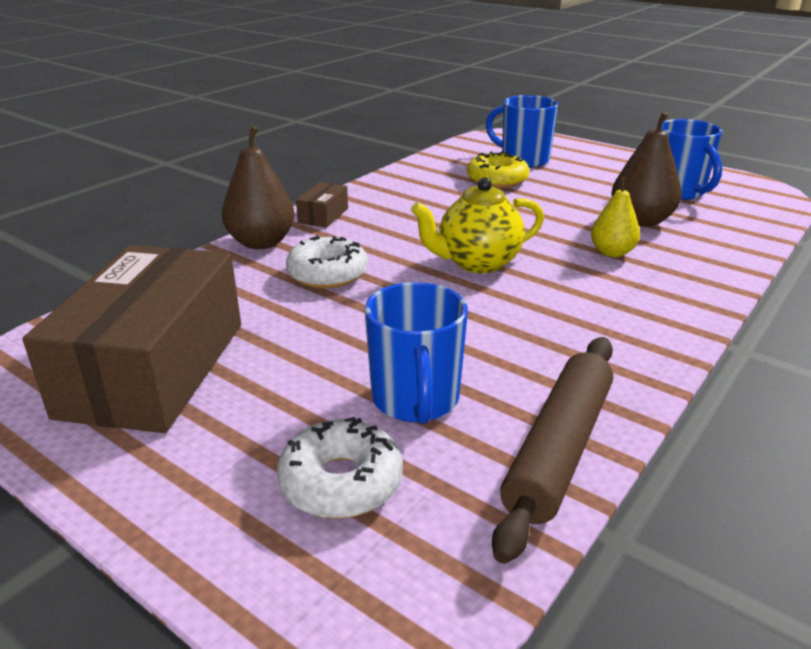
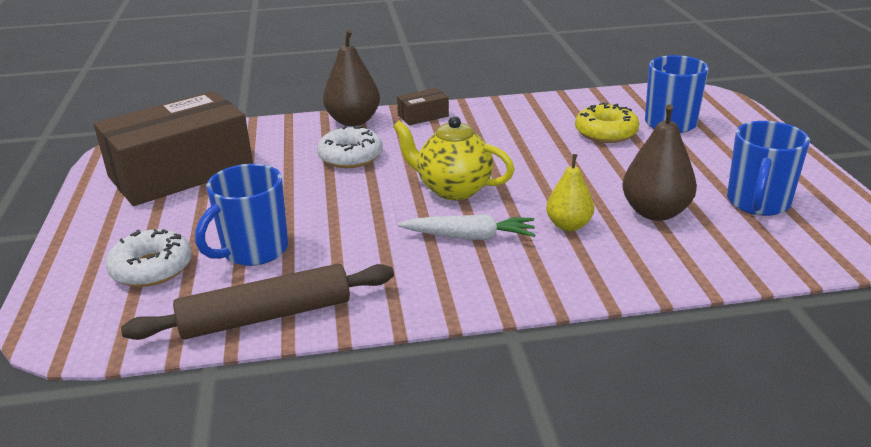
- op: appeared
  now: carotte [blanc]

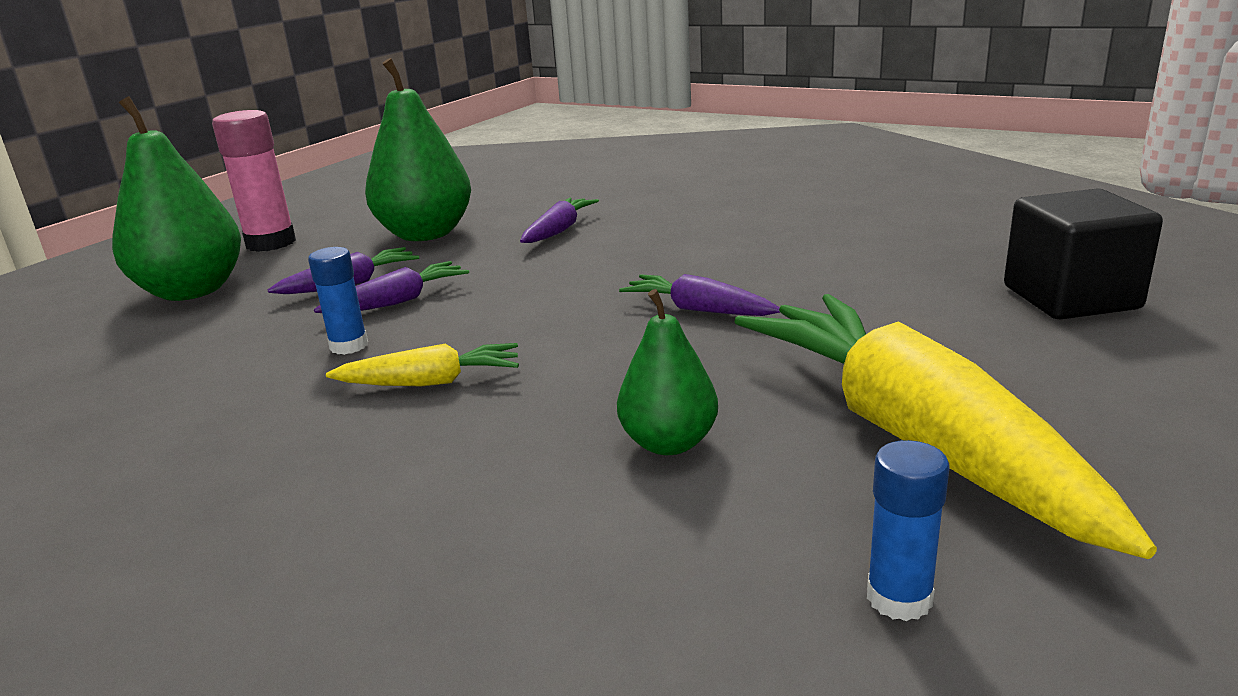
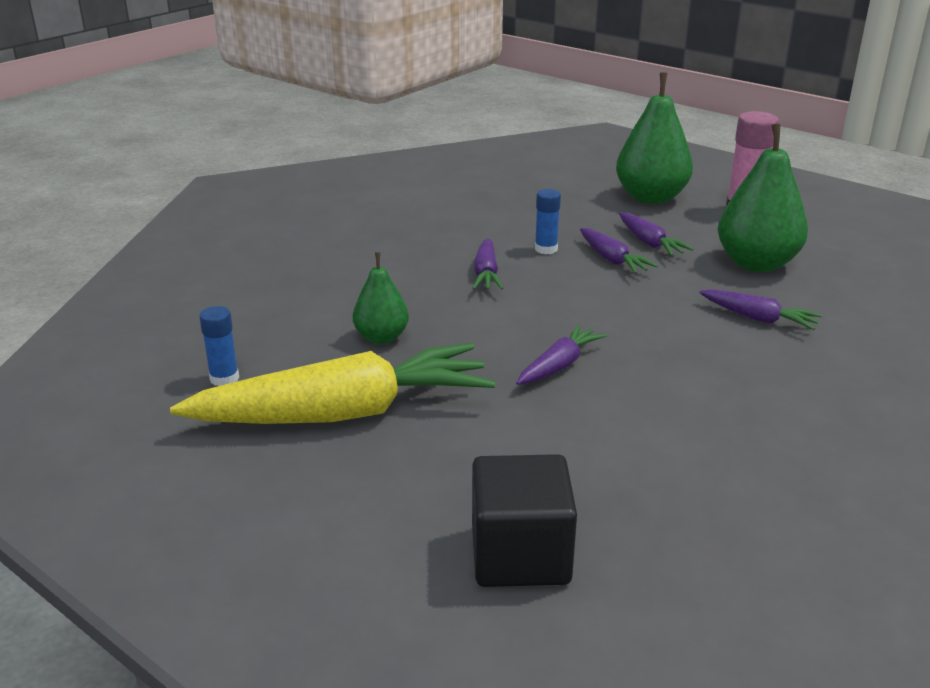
- op: colour
  was: carotte [jaune] (no. 1 from left)
  now: carotte [violet] (no. 1 from left)

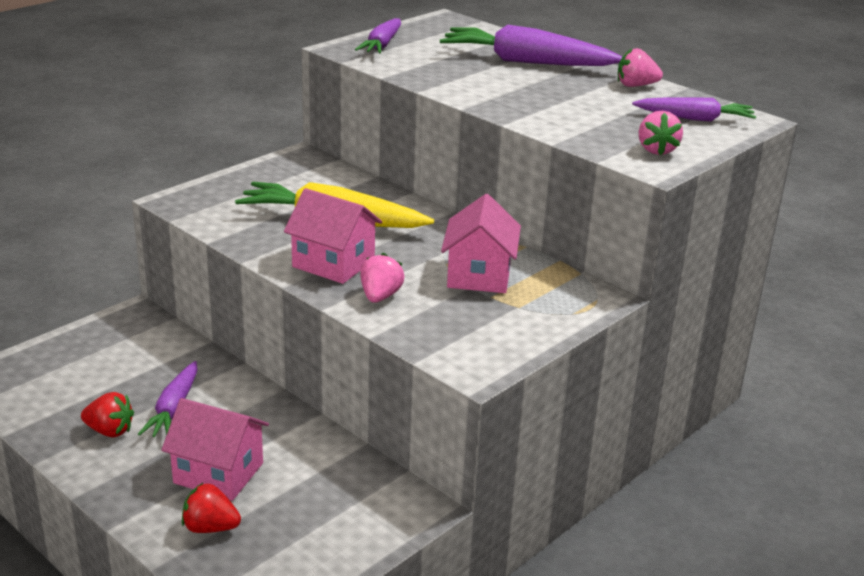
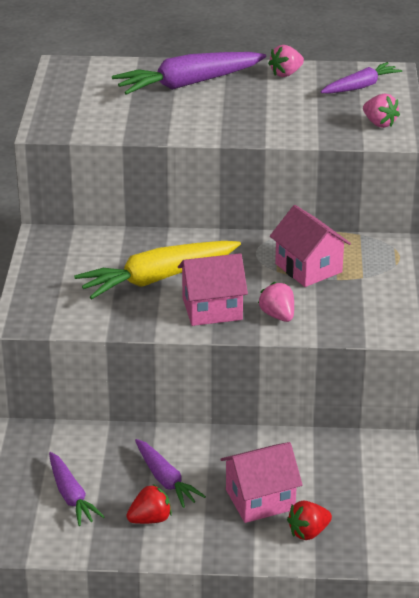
- op: relocated
  was: carotte [violet] (no. 2 from left in the first image)
  now: carotte [violet] (no. 1 from left)

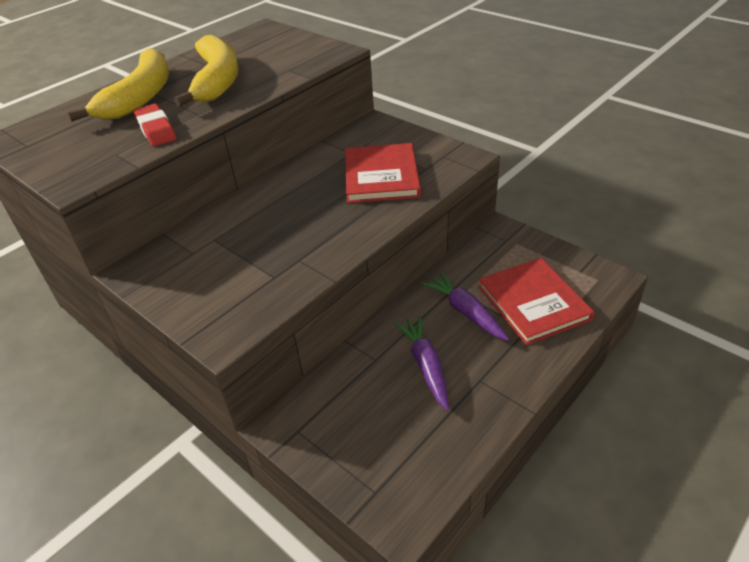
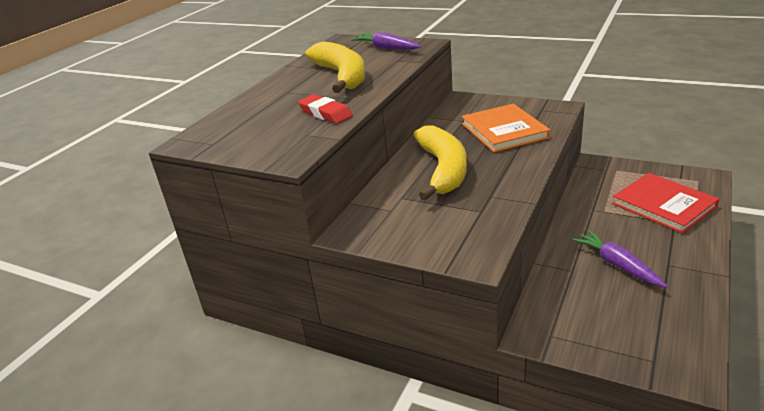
- op: relocated
  was: banane [jaune] (no. 1 from left in the first image)
  now: banane [jaune] (no. 2 from left)
- op: colour
  was: livre [rouge] (no. 1 from left)
  now: livre [orange]
- op: relocated
  was: carotte [violet] (no. 2 from left in the first image)
  now: carotte [violet] (no. 1 from left)

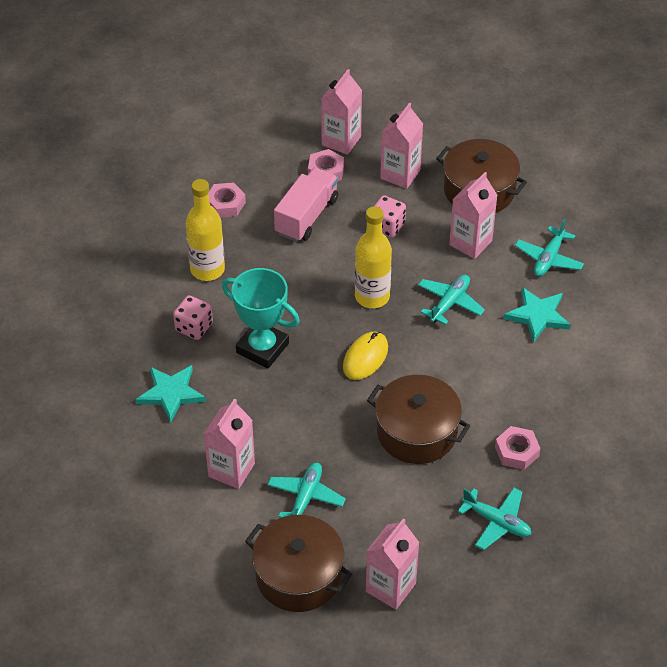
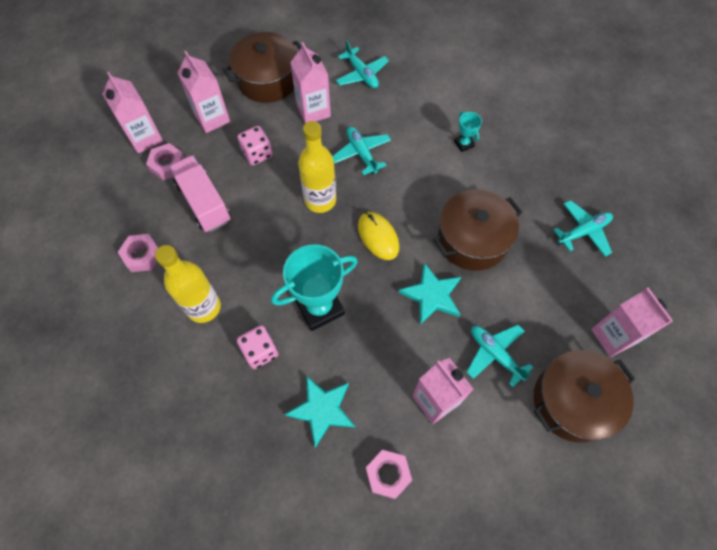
- op: relocated
  was: écrou [rose] (no. 3 from left)
- op: relocated
  was: étoile [turquoise] (no. 2 from left)
- op: appeared
  now: trophée [turquoise] (no. 2 from left)

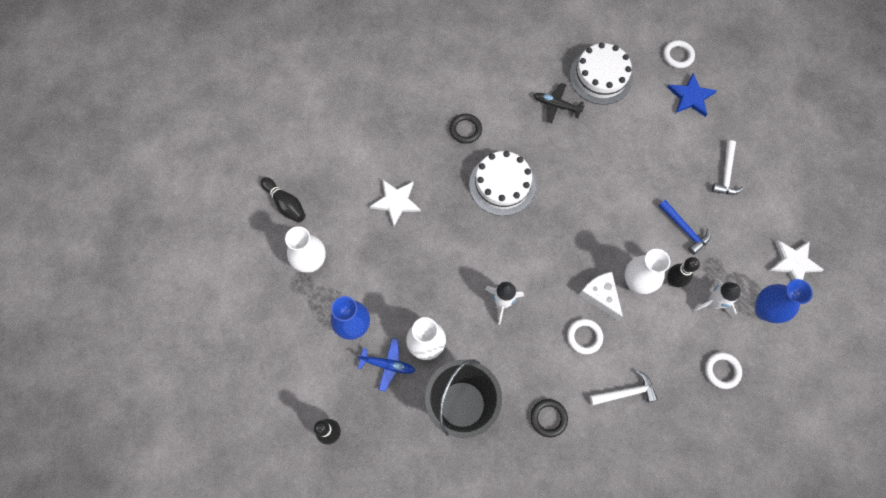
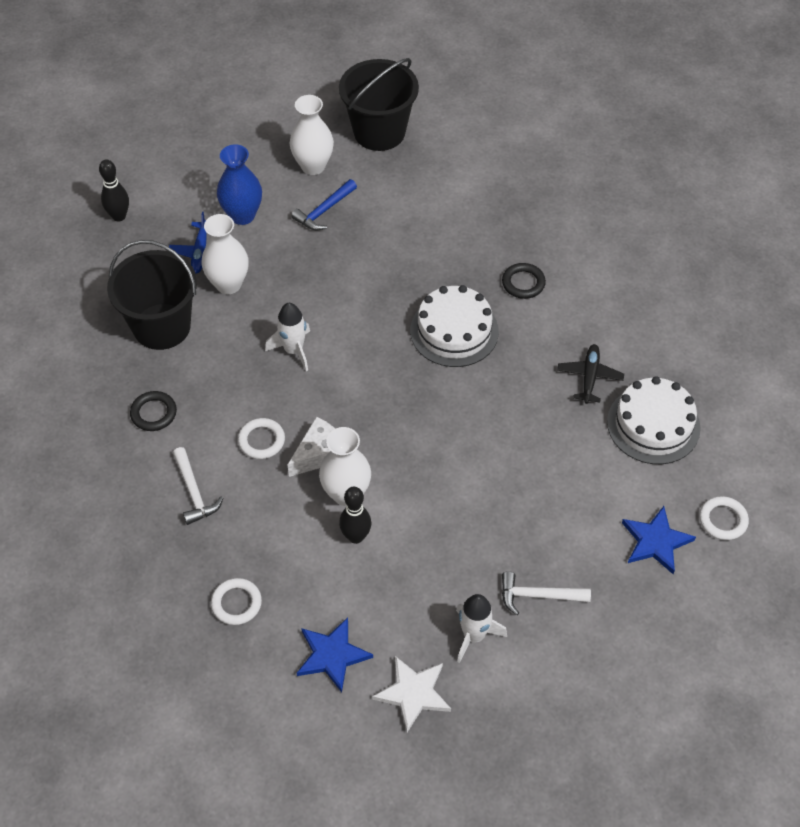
- op: exchanged
  was: quille [noir] (no. 1 from left)
  now: seau [noir] (no. 2 from left)
- op: missing
  was: étoile [blanc] (no. 1 from left)
- op: relocated
  was: marteau [bleu]
- op: relocated
  was: fusée [blanc] (no. 2 from left)
- op: exchanged
  was: vase [bleu] (no. 2 from left)
  now: étoile [bleu] (no. 1 from left)

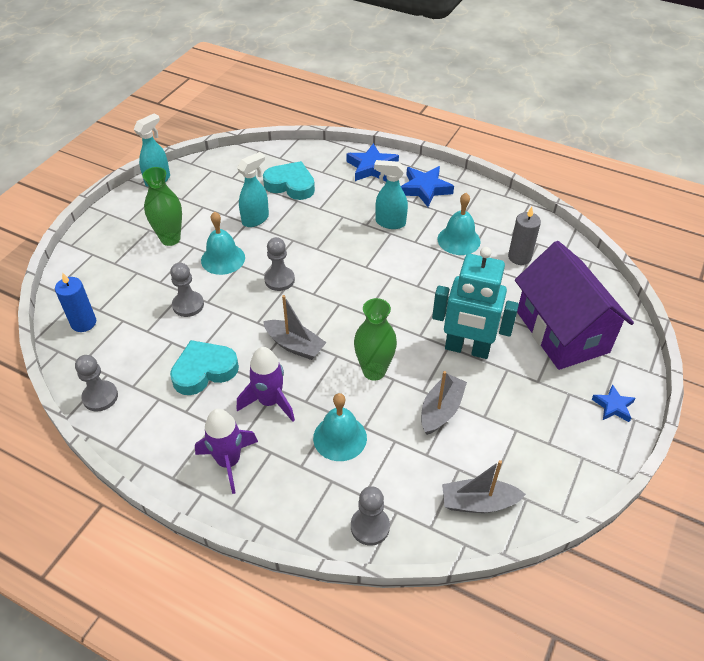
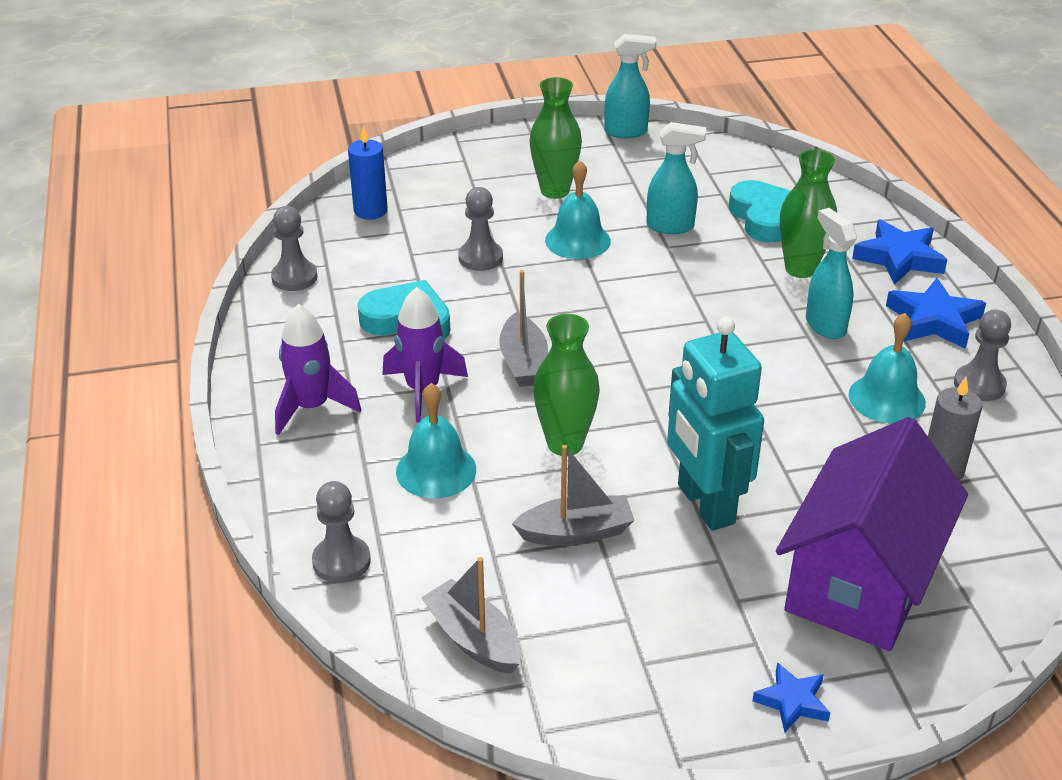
- op: relocated
  was: pion [gris] (no. 3 from left in the first image)
  now: pion [gris] (no. 4 from left)
- op: appeared
  now: vase [vert] (no. 3 from left)

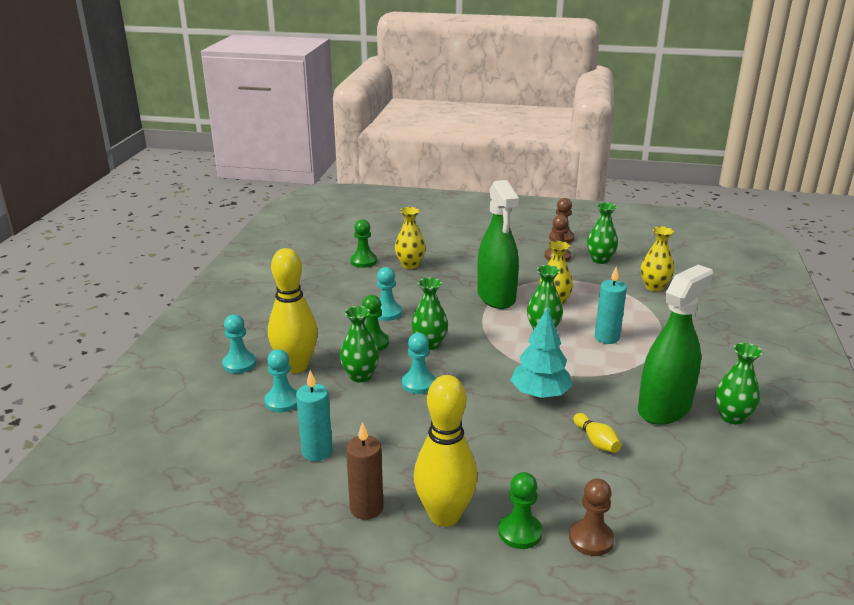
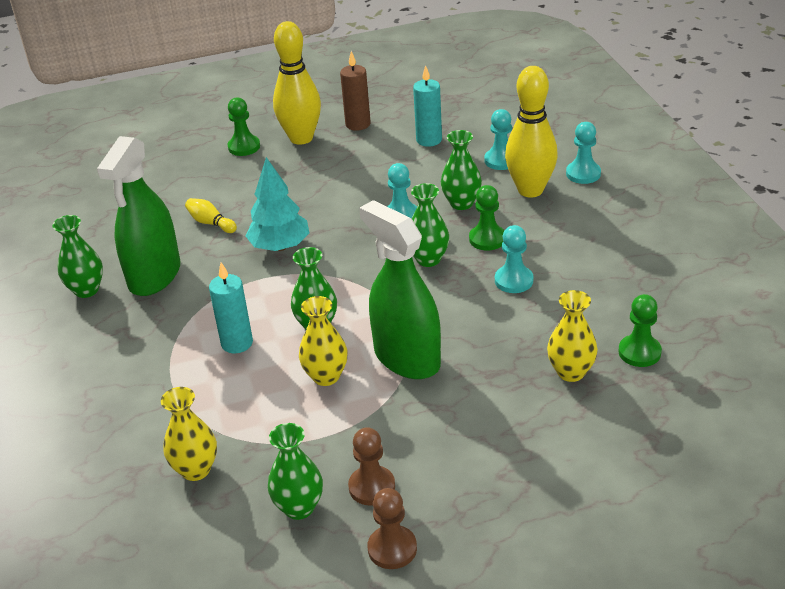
- op: missing
  was: pion [marron] (no. 3 from left)

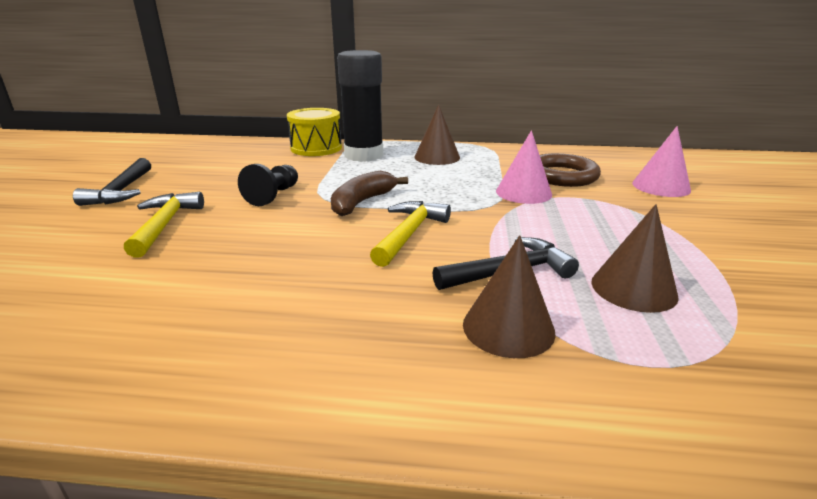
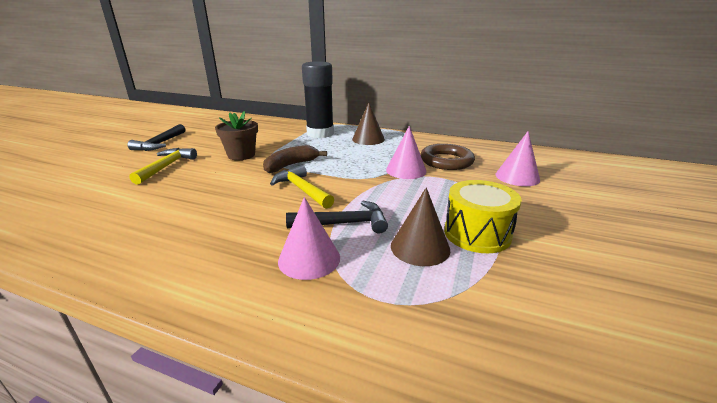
- op: exchanged
  was: pion [noir]
  now: pot de fleurs [marron]
- op: relocated
  was: tambour [jaune]
- op: spun
  was: marteau [jaune] (no. 2 from left)
  clockwise: -75
- op: colour
  was: cône [marron] (no. 2 from left)
  now: cône [rose] (no. 1 from left)

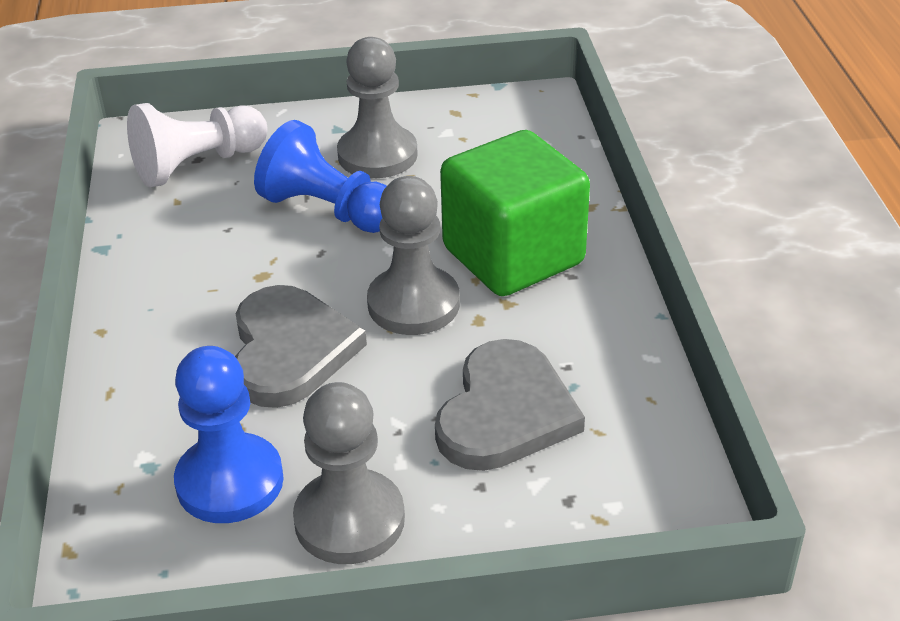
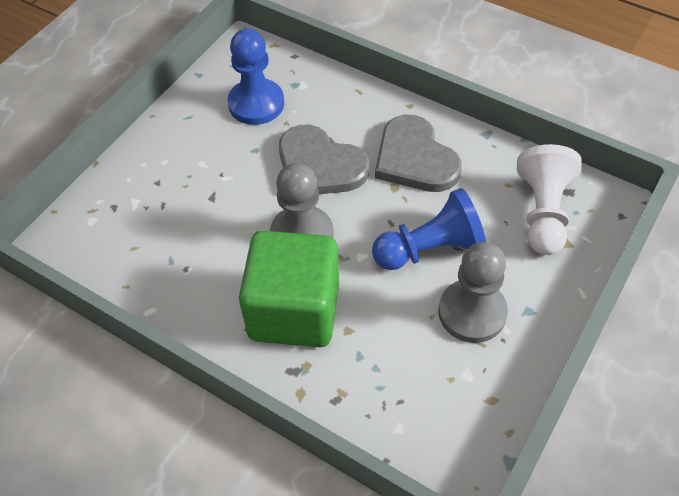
- op: missing
  was: pion [gris] (no. 1 from left)
- op: relocated
  was: cœur [gris] (no. 2 from left)

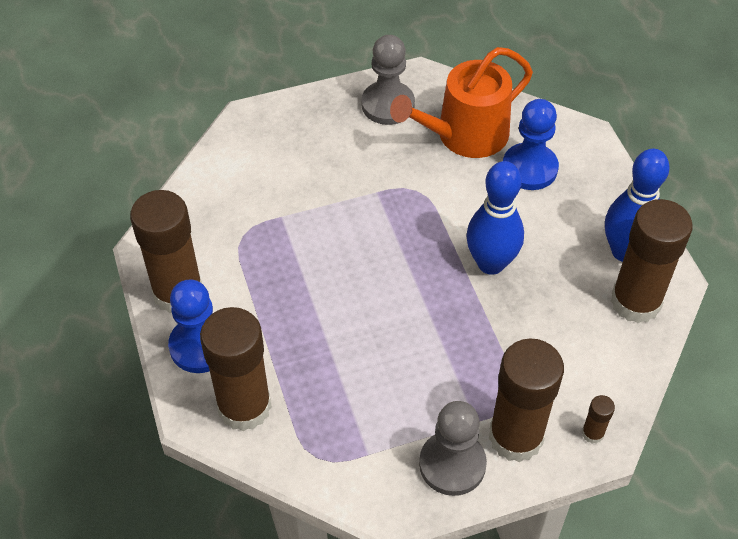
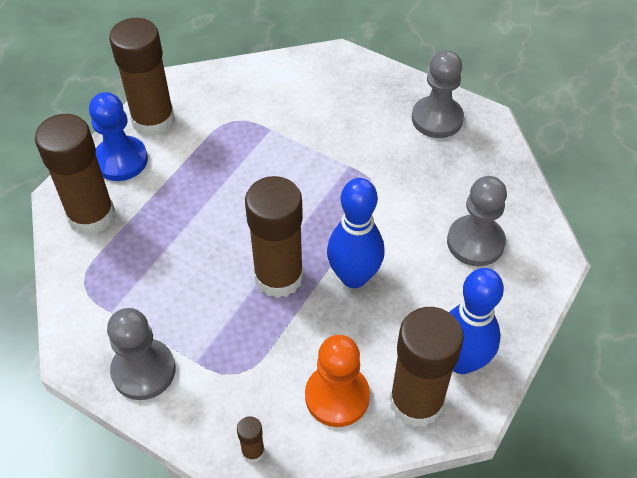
- op: missing
  was: arrosoir [orange]
- op: relocated
  was: bâton de colle [marron] (no. 3 from left in the first image)
  now: bâton de colle [marron] (no. 4 from left)
- op: colour
  was: pion [bleu] (no. 2 from left)
  now: pion [gris] (no. 3 from left)
- op: appeared
  now: pion [orange]

